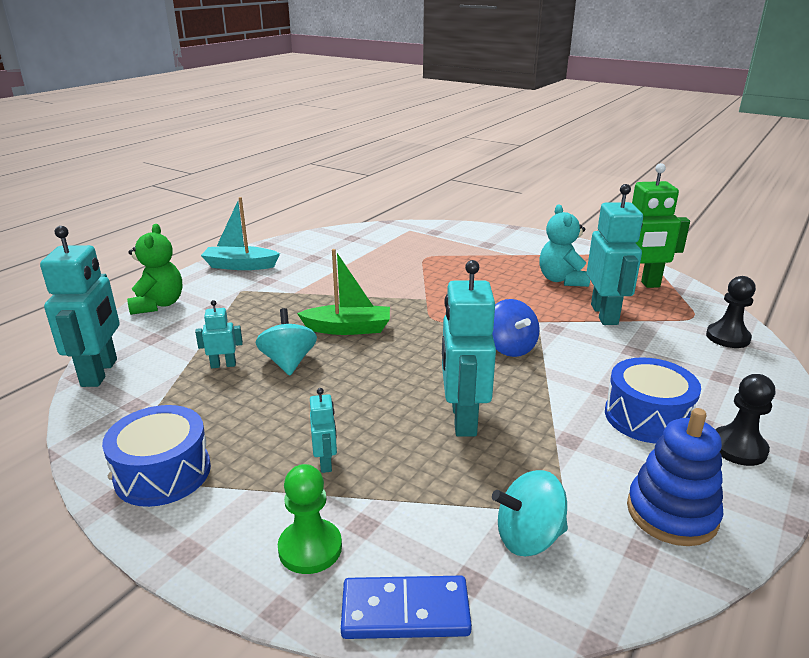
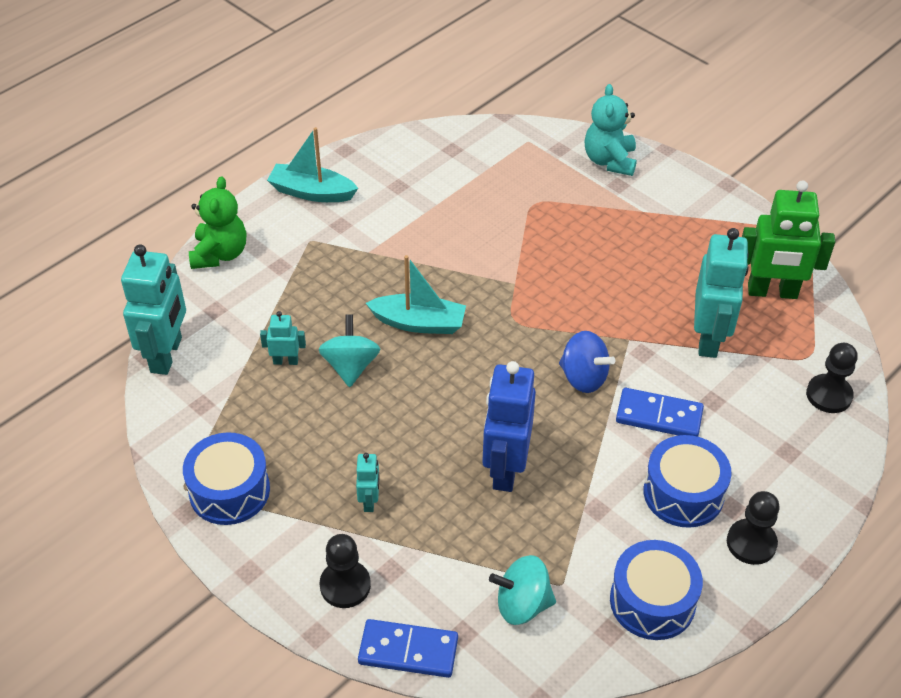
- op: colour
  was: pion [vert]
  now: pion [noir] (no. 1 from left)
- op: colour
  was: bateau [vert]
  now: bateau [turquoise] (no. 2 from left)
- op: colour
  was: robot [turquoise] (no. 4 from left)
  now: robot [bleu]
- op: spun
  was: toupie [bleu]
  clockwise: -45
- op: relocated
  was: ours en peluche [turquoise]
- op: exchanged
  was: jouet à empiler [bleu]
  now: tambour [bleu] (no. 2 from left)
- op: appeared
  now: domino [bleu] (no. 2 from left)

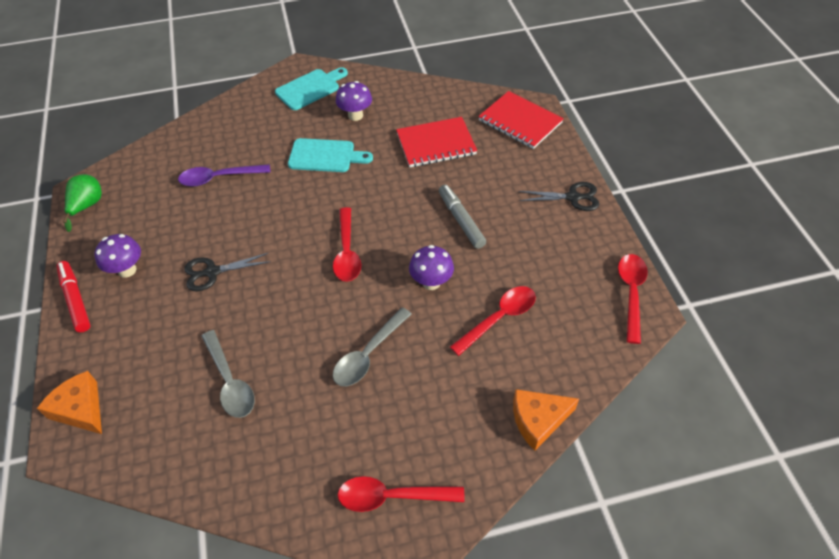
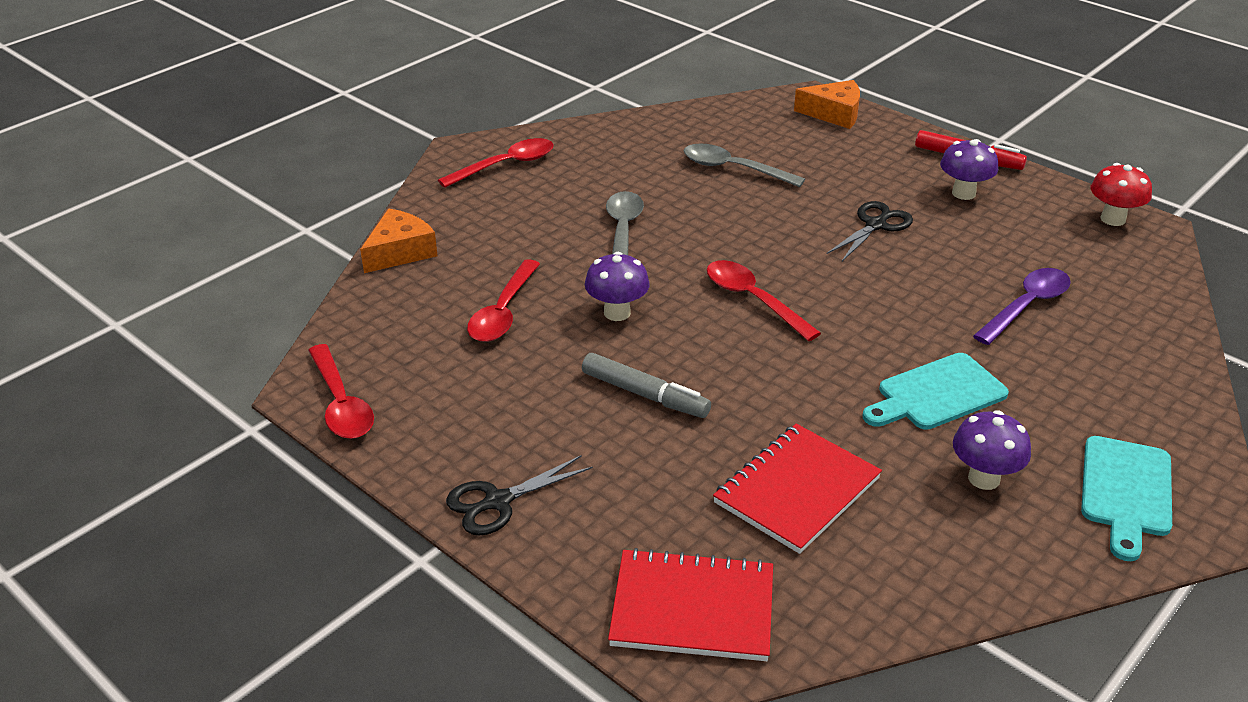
- op: exchanged
  was: poire [vert]
  now: champignon [rouge]

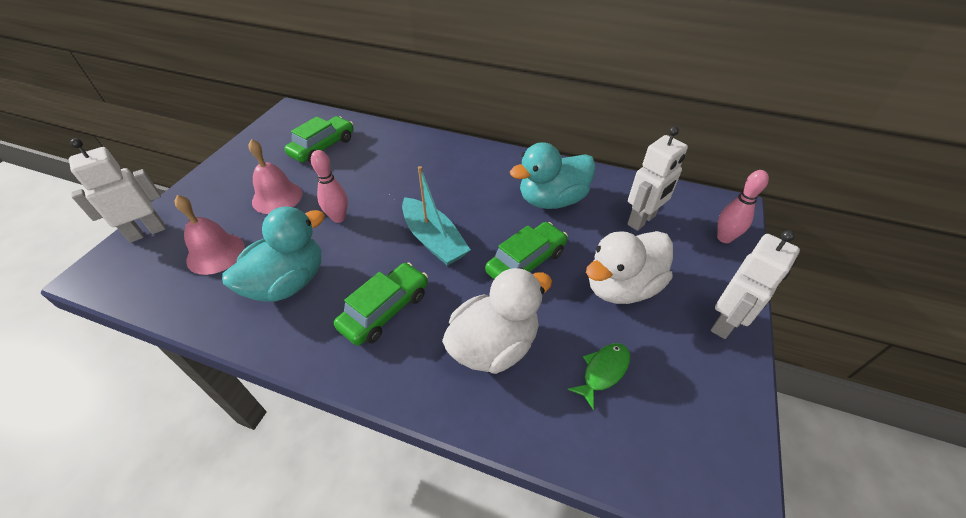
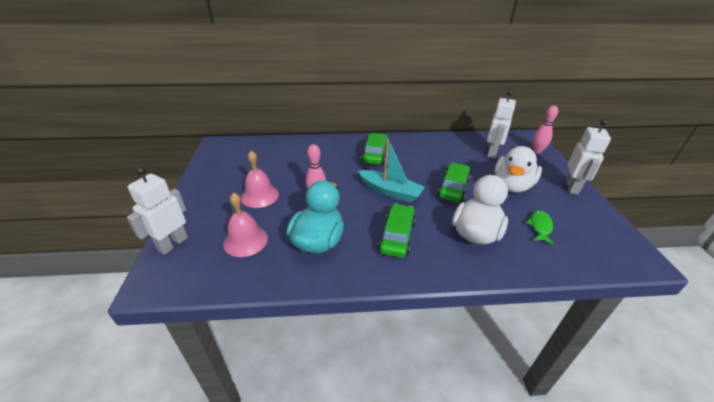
- op: relocated
  was: voiture [vert] (no. 1 from left)
- op: missing
  was: canard [turquoise] (no. 2 from left)

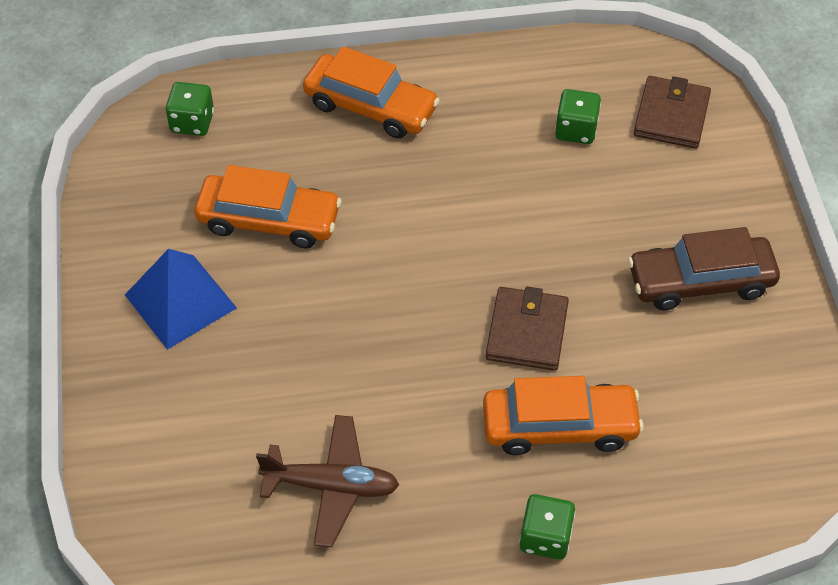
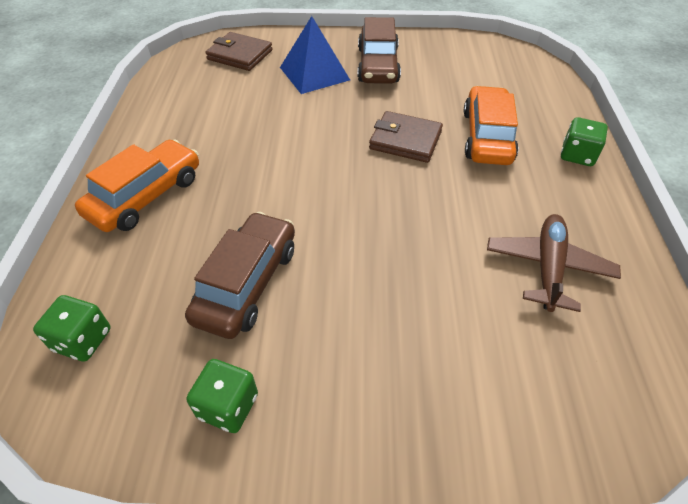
- op: relocated
  was: pyramide [bleu]
- op: colour
  was: voiture [orange] (no. 1 from left)
  now: voiture [marron] (no. 1 from left)
- op: relocated
  was: dé [vert] (no. 3 from left in the first image)
  now: dé [vert] (no. 2 from left)

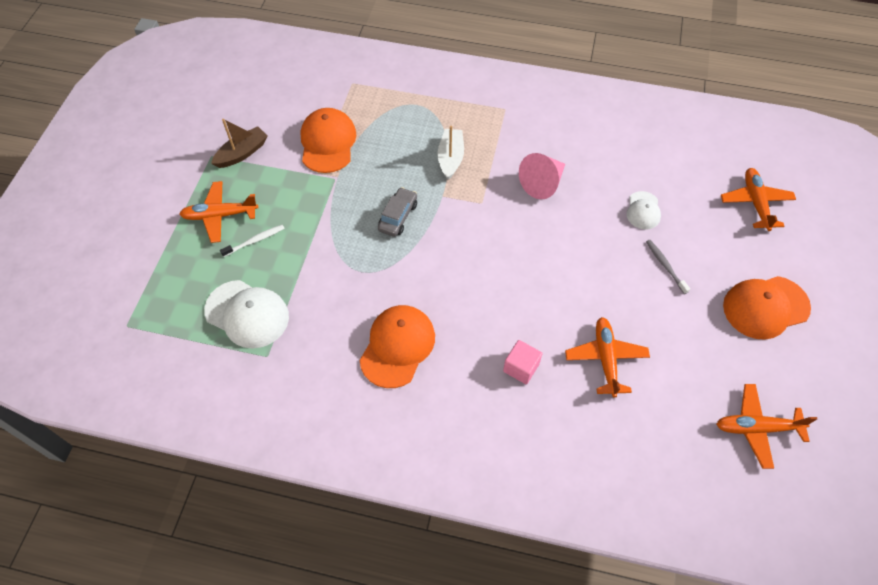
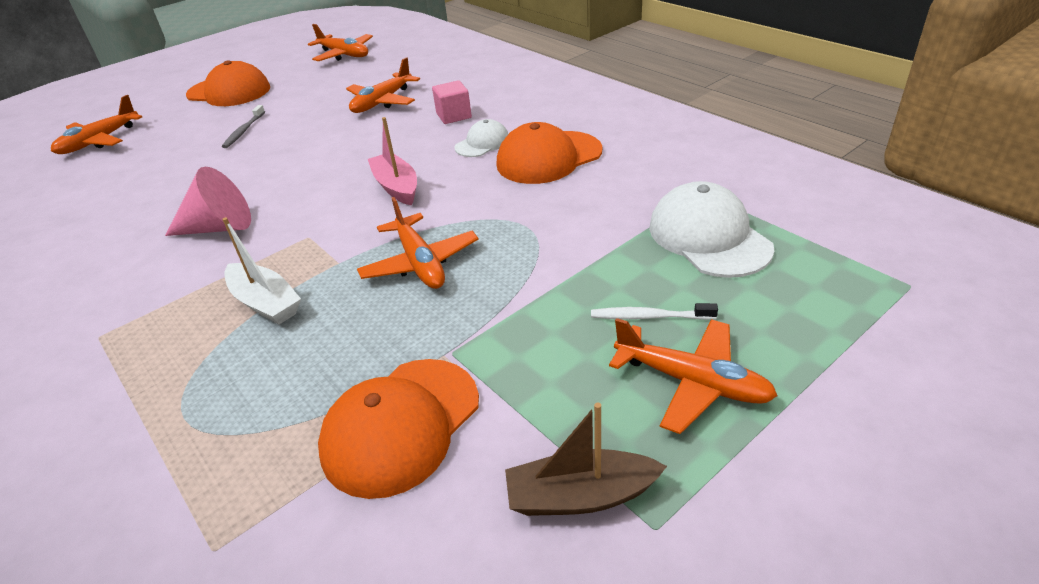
- op: exchanged
  was: voiture [gris]
  now: avion [orange] (no. 4 from left)
- op: spun
  was: bateau [blanc]
  clockwise: -90
- op: relocated
  was: casquette [blanc] (no. 2 from left in the first image)
  now: casquette [blanc] (no. 1 from left)
- op: appeared
  now: bateau [rose]

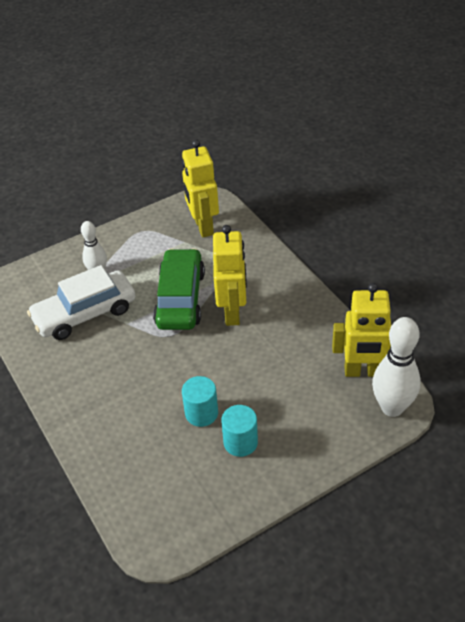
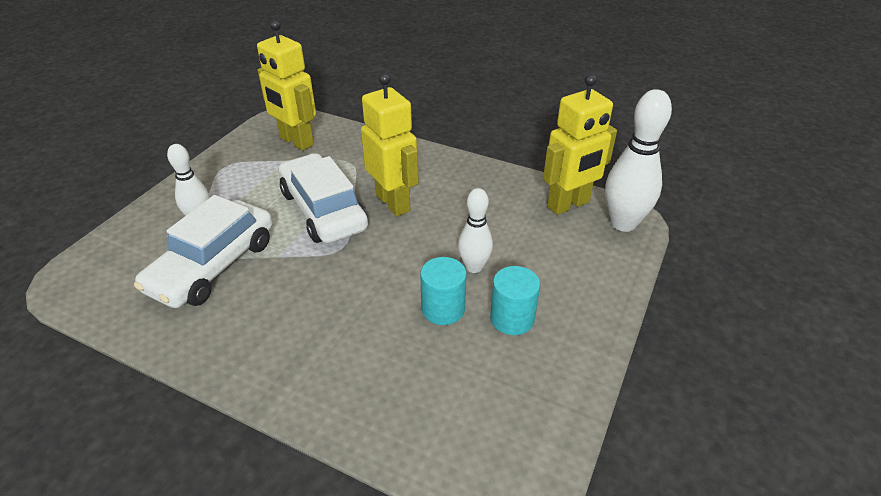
- op: colour
  was: voiture [vert]
  now: voiture [blanc] (no. 2 from left)
- op: appeared
  now: quille [blanc] (no. 2 from left)

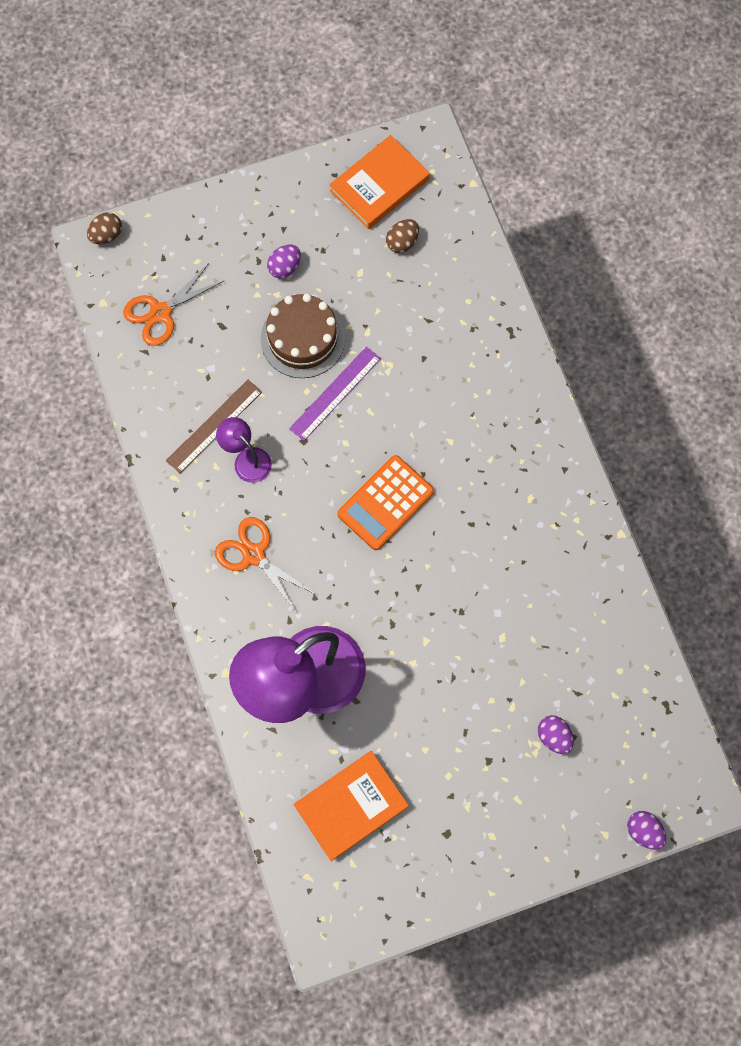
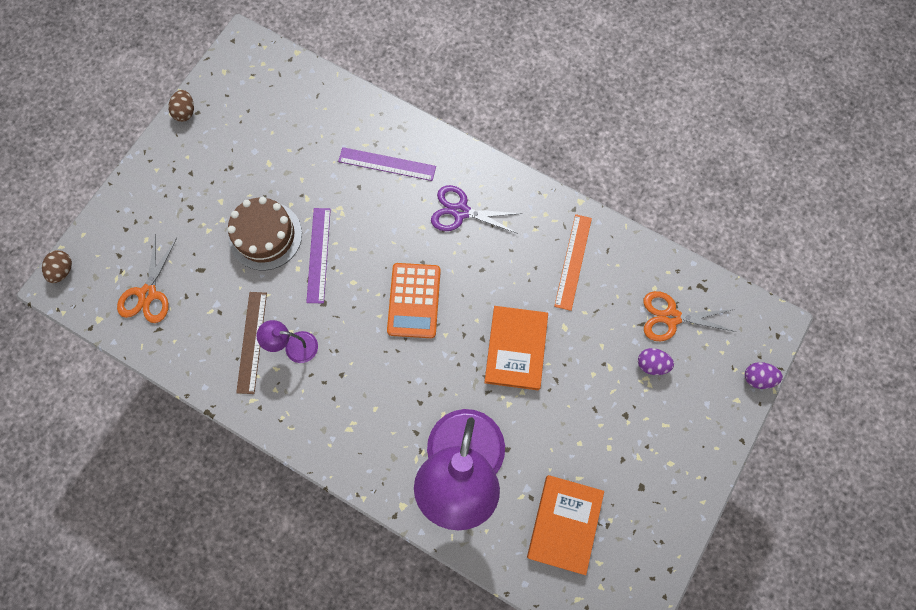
- op: relocated
  was: ciseaux [orange] (no. 2 from left)
- op: missing
  was: œuf [violet] (no. 1 from left)
- op: relocated
  was: livre [orange] (no. 2 from left in the first image)
  now: livre [orange] (no. 1 from left)
- op: relocated
  was: œuf [marron] (no. 2 from left)
- op: appeared
  now: règle [violet] (no. 2 from left)
- op: appeared
  now: ciseaux [violet]
- op: appeared
  now: règle [orange]

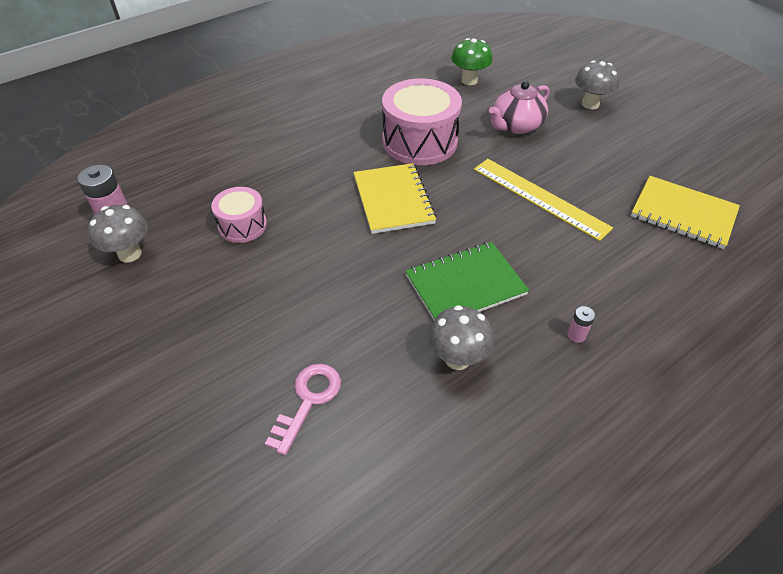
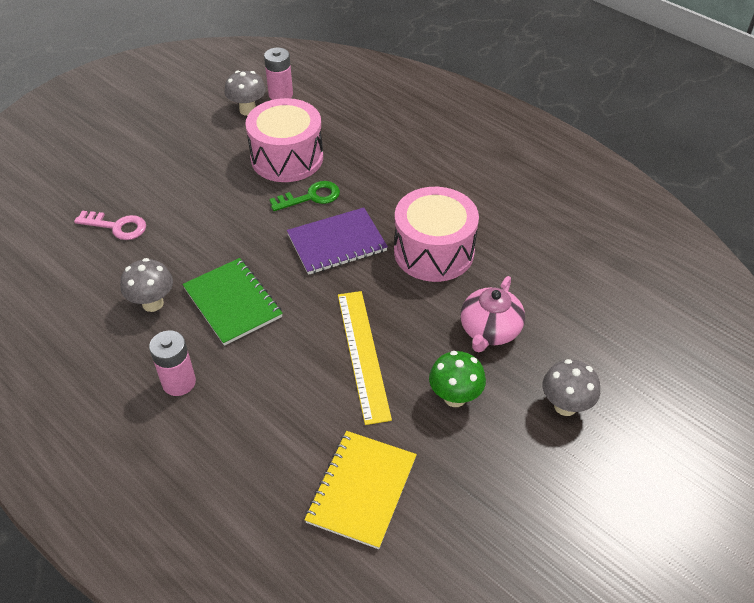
- op: size
  was: tambour [rose] (no. 1 from left)
  ratio: 1.8
- op: colour
  was: carnet [jaune] (no. 1 from left)
  now: carnet [violet]
- op: relocated
  was: champignon [vert]
- op: spun
  was: règle [jaune]
  clockwise: -45
- op: spun
  was: théière [rose]
  clockwise: -105
- op: size
  was: pile [rose] (no. 2 from left in the first image)
  ratio: 1.99
- op: appeared
  now: clé [vert]

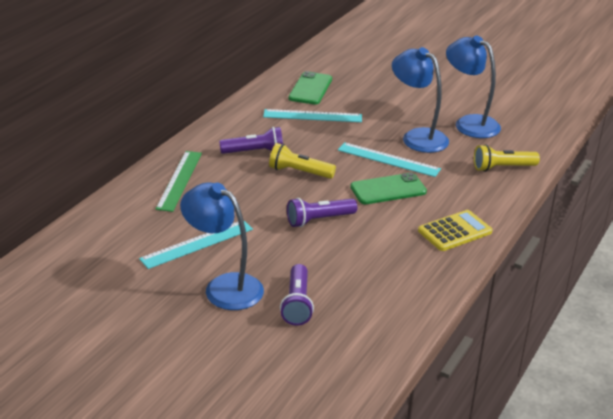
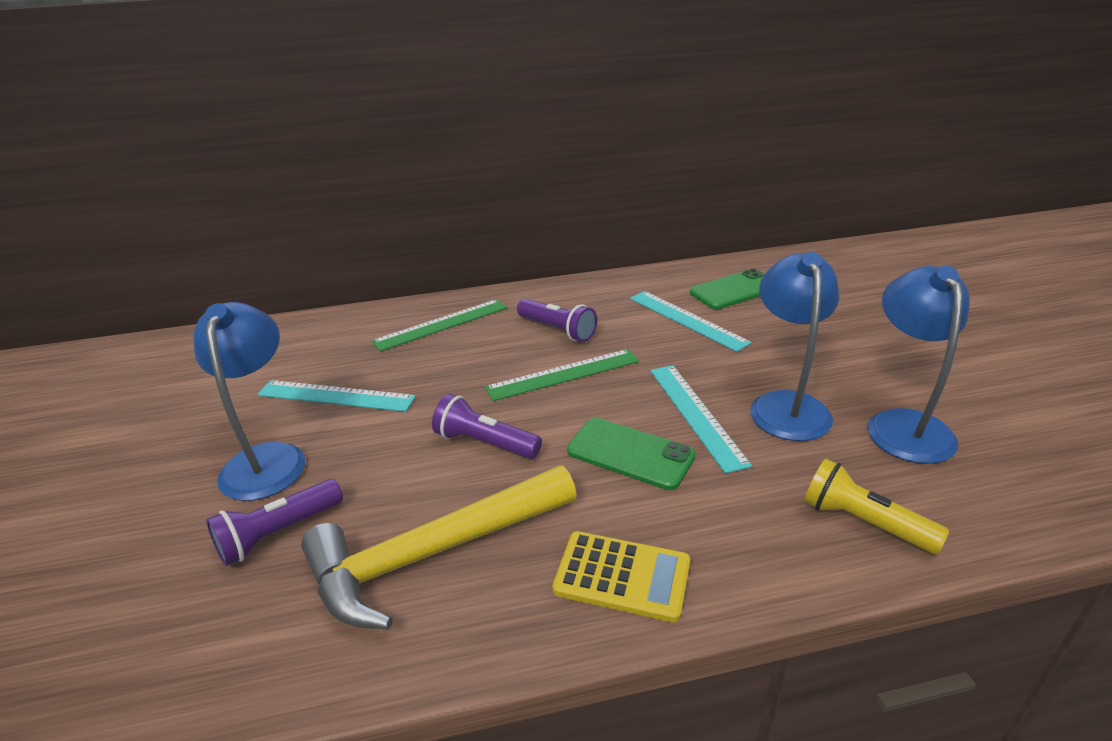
- op: exchanged
  was: lampe de poche [jaune] (no. 1 from left)
  now: règle [vert] (no. 2 from left)
- op: appeared
  now: marteau [jaune]

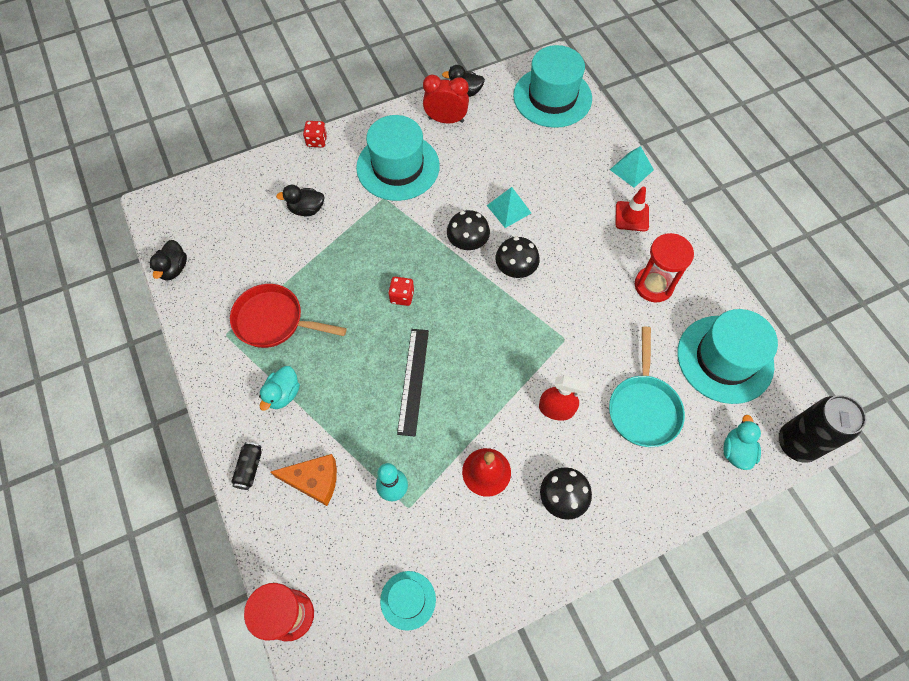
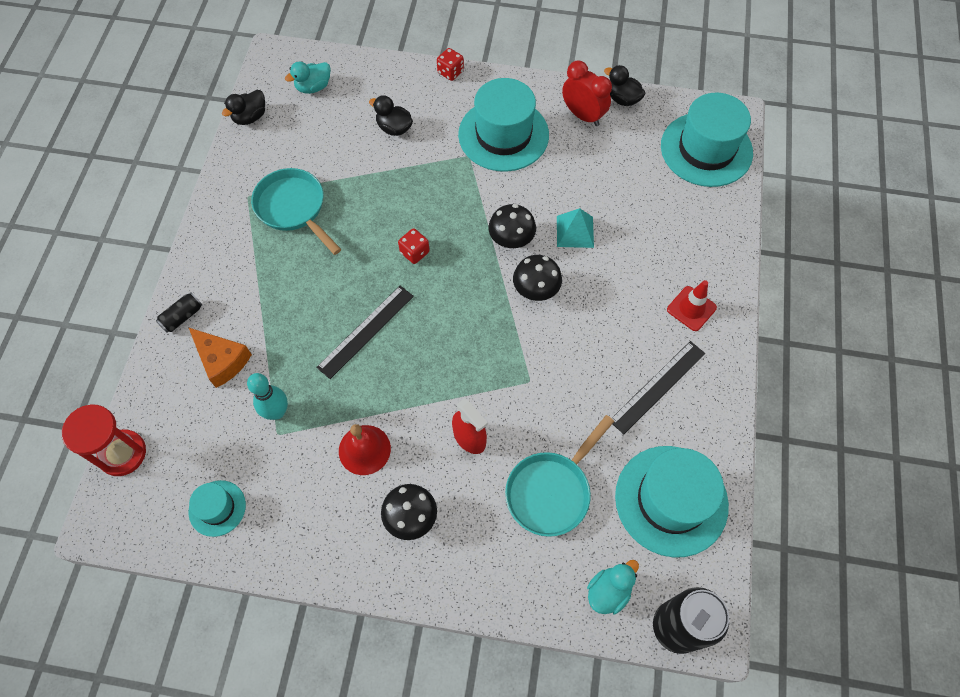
- op: colour
  was: poêle [rouge]
  now: poêle [turquoise] (no. 1 from left)
- op: relocated
  was: canard [turquoise] (no. 1 from left)
- op: missing
  was: pyramide [turquoise] (no. 2 from left)
- op: exchanged
  was: sablier [rouge] (no. 2 from left)
  now: règle [noir] (no. 2 from left)

